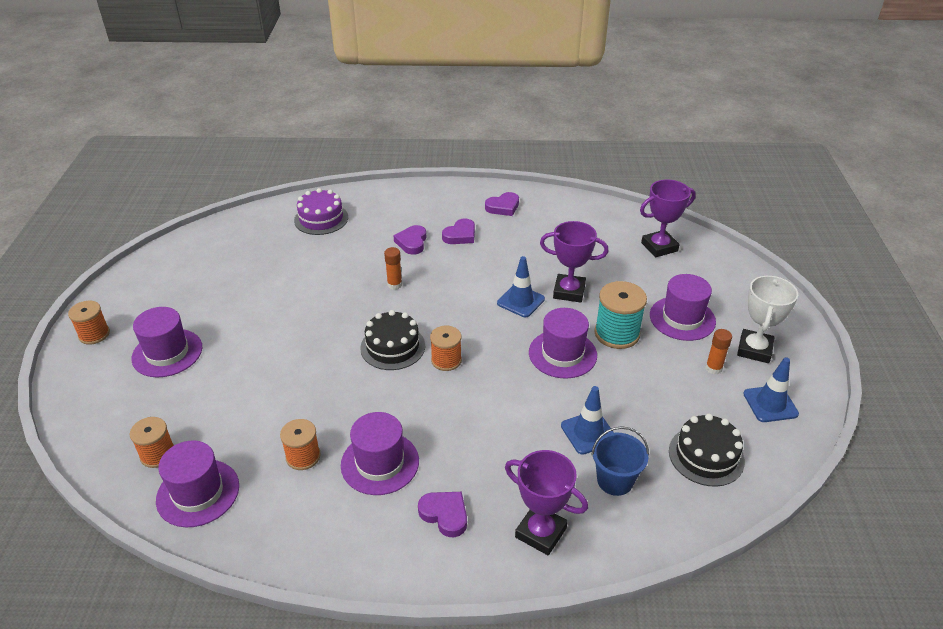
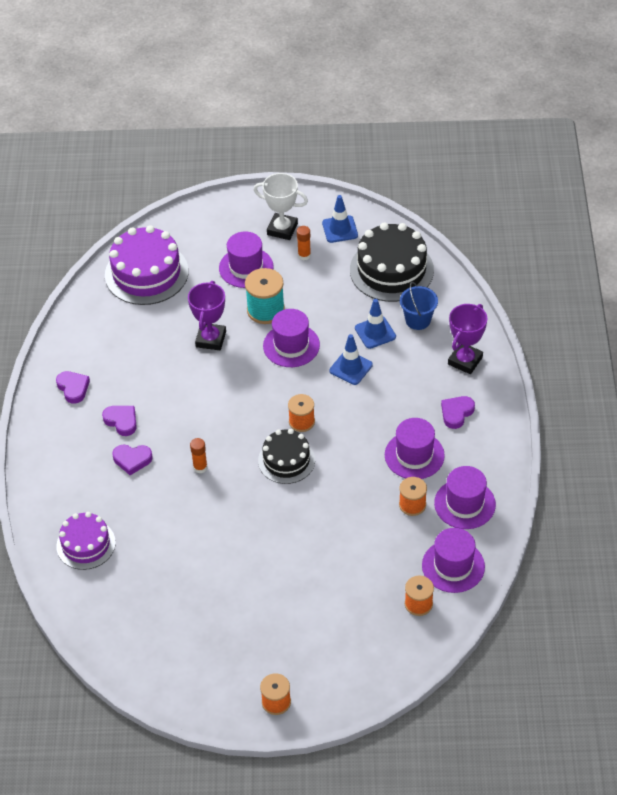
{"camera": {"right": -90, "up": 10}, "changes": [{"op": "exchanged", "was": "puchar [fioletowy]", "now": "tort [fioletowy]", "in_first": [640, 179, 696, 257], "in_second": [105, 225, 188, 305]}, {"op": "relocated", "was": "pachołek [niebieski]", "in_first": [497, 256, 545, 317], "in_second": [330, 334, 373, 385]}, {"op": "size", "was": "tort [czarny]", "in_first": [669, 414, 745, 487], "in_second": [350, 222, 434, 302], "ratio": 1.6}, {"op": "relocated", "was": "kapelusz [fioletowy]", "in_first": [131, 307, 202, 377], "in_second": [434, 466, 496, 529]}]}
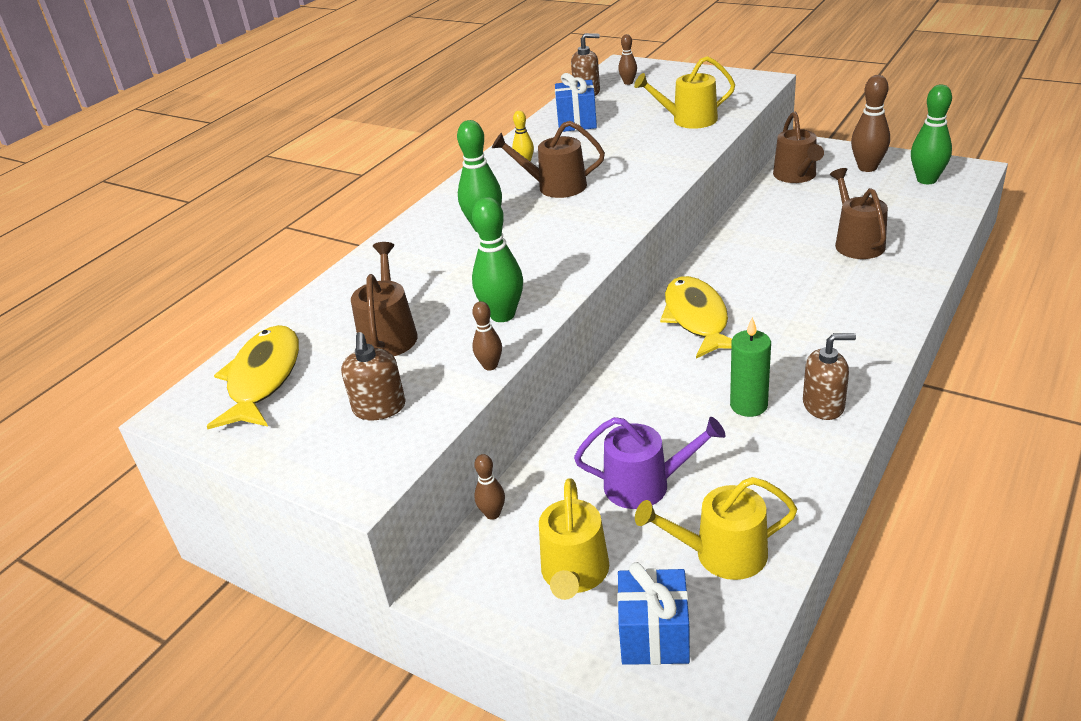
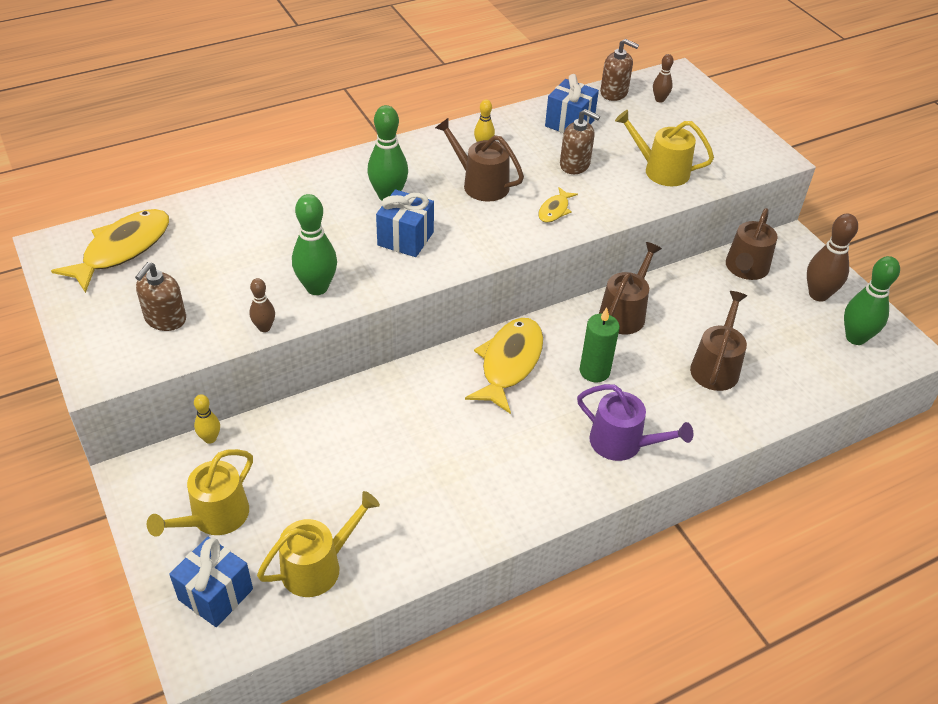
{"camera": {"right": 25, "up": 10}, "changes": [{"op": "colour", "was": "kręgiel [brązowy]", "now": "kręgiel [żółty]", "in_first": [474, 454, 505, 520], "in_second": [194, 394, 220, 444]}, {"op": "spun", "was": "konewka [żółty]", "in_first": [635, 477, 797, 580], "in_second": [257, 491, 380, 597], "clockwise": 120}, {"op": "appeared", "now": "prezent [niebieski]", "in_second": [376, 189, 434, 257]}, {"op": "appeared", "now": "ryba [żółty]", "in_second": [538, 187, 578, 223]}, {"op": "relocated", "was": "dozownik mydła [brązowy]", "in_first": [803, 333, 856, 420], "in_second": [560, 109, 600, 174]}, {"op": "relocated", "was": "konewka [fioletowy]", "in_first": [574, 417, 725, 509], "in_second": [577, 384, 693, 461]}, {"op": "relocated", "was": "świeca [zielony]", "in_first": [730, 317, 771, 417], "in_second": [580, 308, 620, 382]}, {"op": "relocated", "was": "konewka [brązowy]", "in_first": [351, 242, 418, 356], "in_second": [599, 242, 662, 334]}]}
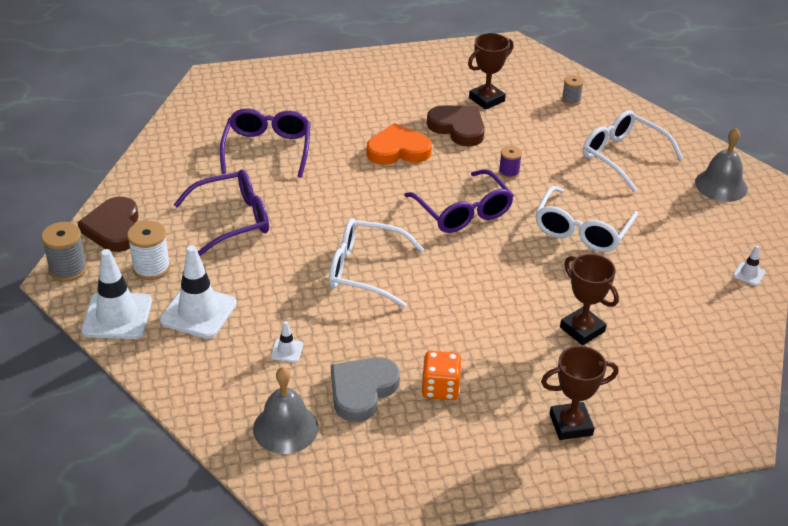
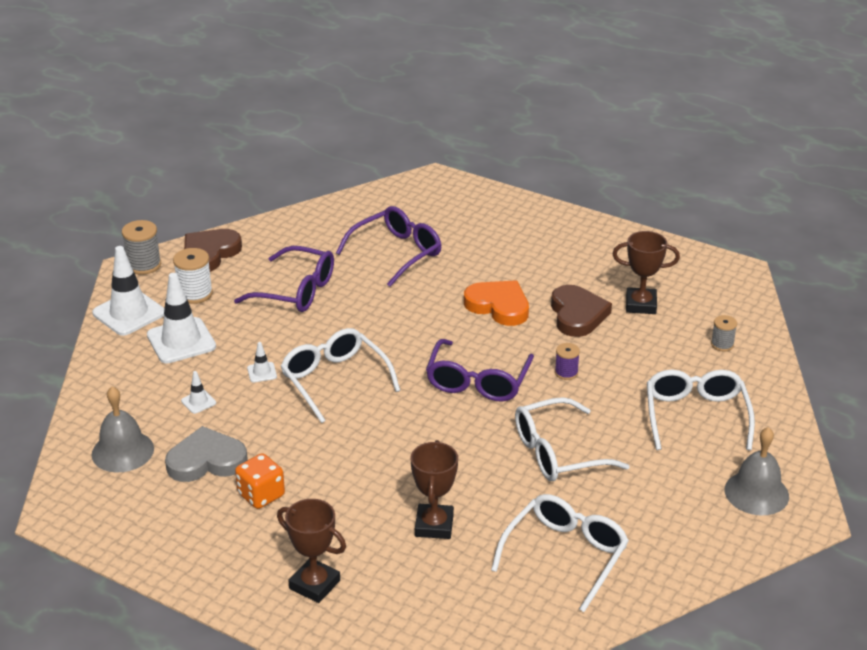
{"camera": {"right": 45, "up": -5}, "changes": [{"op": "relocated", "was": "pachołek [biały]", "in_first": [733, 246, 765, 286], "in_second": [247, 342, 277, 382]}, {"op": "appeared", "now": "okulary [biały]", "in_second": [491, 494, 629, 612]}]}
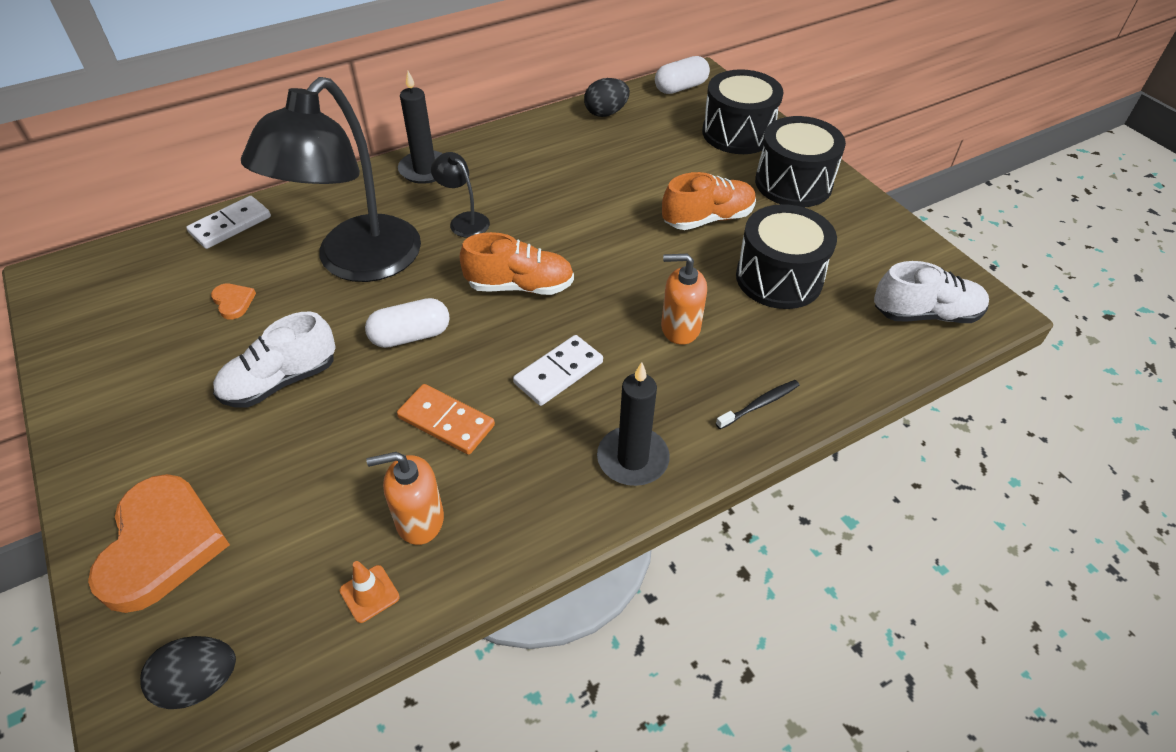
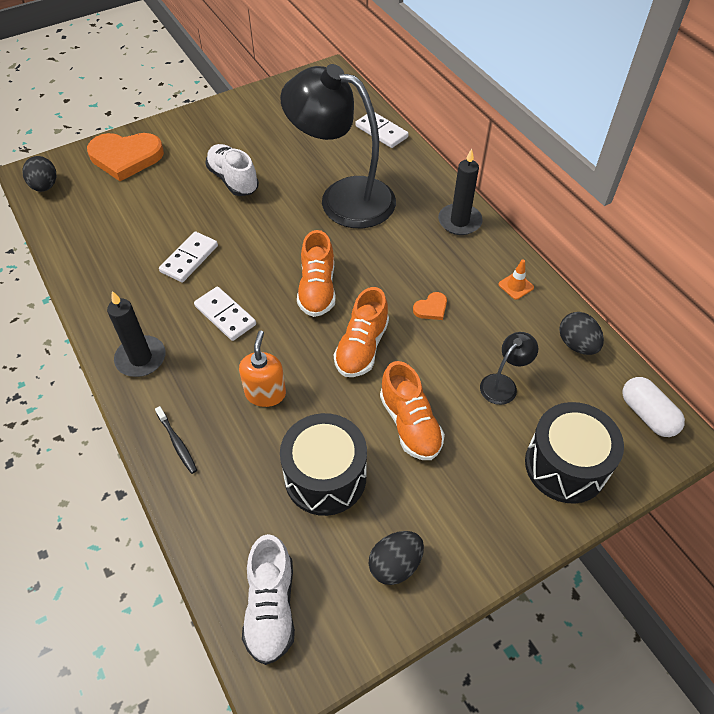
{"camera": {"right": 90, "up": 5}, "changes": [{"op": "colour", "was": "kostka domina [pomarańczowy]", "now": "kostka domina [biały]", "in_first": [397, 384, 495, 455], "in_second": [159, 231, 218, 282]}, {"op": "appeared", "now": "but [pomarańczowy]", "in_second": [334, 287, 389, 377]}, {"op": "appeared", "now": "jajko [czarny]", "in_second": [368, 531, 424, 585]}, {"op": "relocated", "was": "serce [pomarańczowy]", "in_first": [211, 284, 256, 319], "in_second": [413, 292, 447, 320]}, {"op": "relocated", "was": "lampka [czarny]", "in_first": [431, 152, 490, 238], "in_second": [480, 332, 538, 405]}, {"op": "relocated", "was": "pachołek [pomarańczowy]", "in_first": [340, 561, 400, 623], "in_second": [498, 259, 534, 300]}, {"op": "missing", "was": "kapsułka [biały]", "in_first": [365, 298, 450, 348]}, {"op": "missing", "was": "dozownik mydła [pomarańczowy]", "in_first": [366, 452, 444, 545]}, {"op": "missing", "was": "bęben [czarny]", "in_first": [755, 116, 846, 207]}]}
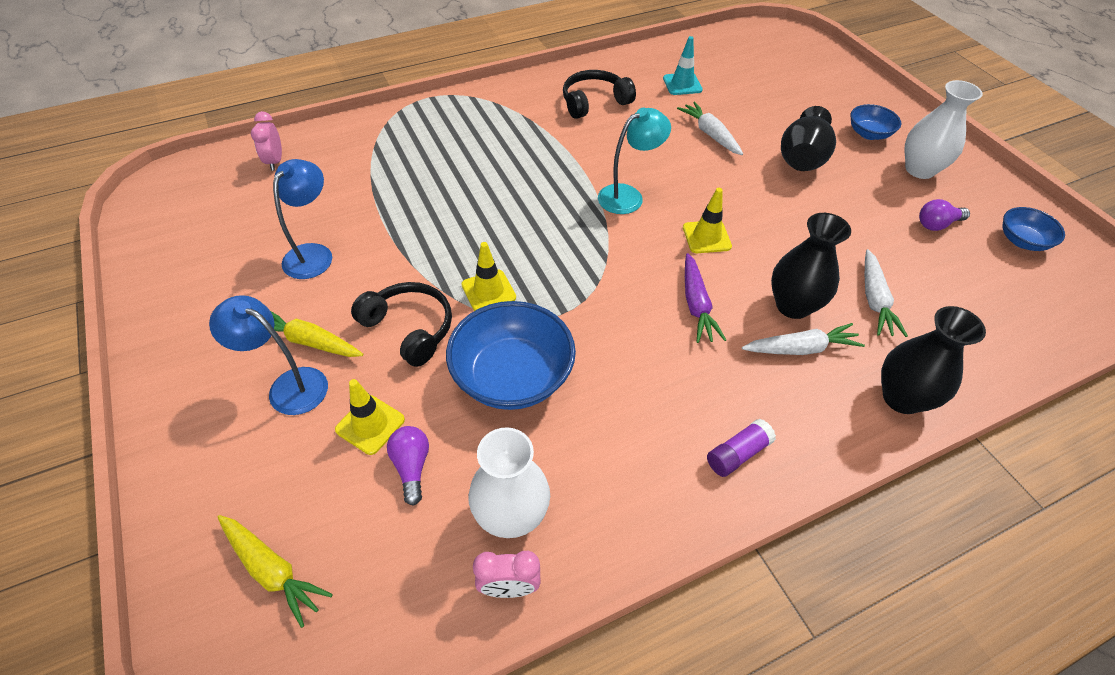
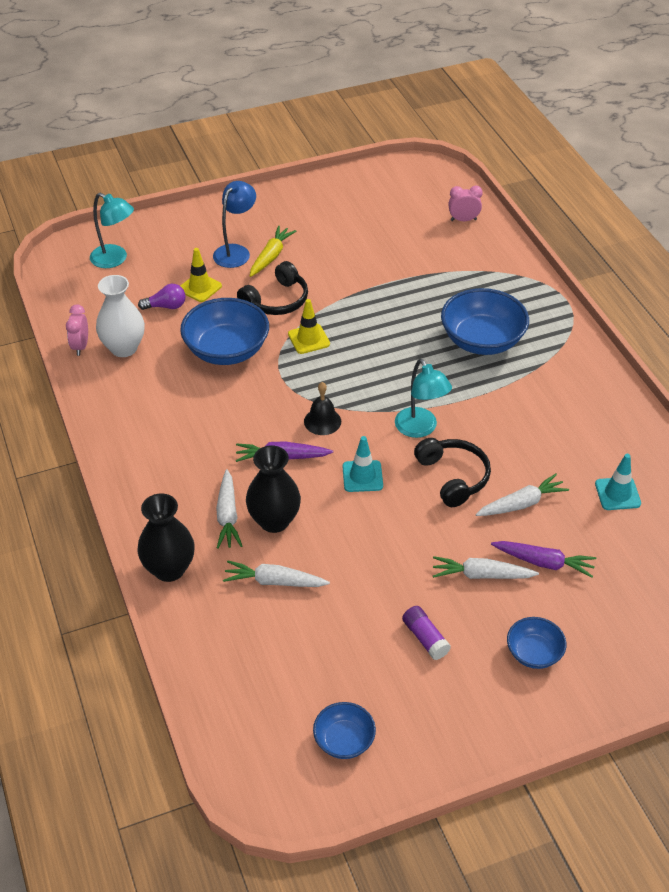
{"camera": {"right": 95, "up": -5}, "changes": [{"op": "exchanged", "was": "marchewka [żółty]", "now": "lampka [turkusowy]", "in_first": [218, 515, 333, 628], "in_second": [90, 193, 134, 268]}, {"op": "appeared", "now": "dzwonek [czarny]", "in_second": [304, 382, 341, 435]}, {"op": "colour", "was": "pachołek [żółty]", "now": "pachołek [turkusowy]", "in_first": [683, 188, 732, 253], "in_second": [343, 436, 383, 492]}, {"op": "relocated", "was": "klej w sztyfcie [fioletowy]", "in_first": [707, 419, 776, 477], "in_second": [402, 606, 451, 660]}, {"op": "relocated", "was": "słuchawki [czarny]", "in_first": [563, 70, 636, 119], "in_second": [414, 438, 491, 507]}, {"op": "exchanged", "was": "wazon [czarny]", "now": "marchewka [biały]", "in_first": [781, 106, 836, 171], "in_second": [433, 556, 539, 579]}, {"op": "appeared", "now": "miska [niebieski]", "in_second": [441, 288, 529, 355]}, {"op": "appeared", "now": "marchewka [fioletowy]", "in_second": [491, 541, 596, 578]}, {"op": "missing", "was": "lampka [niebieski]", "in_first": [273, 159, 332, 279]}, {"op": "missing", "was": "wazon [biały]", "in_first": [905, 80, 983, 179]}, {"op": "missing", "was": "żarówka [fioletowy]", "in_first": [919, 199, 970, 231]}]}
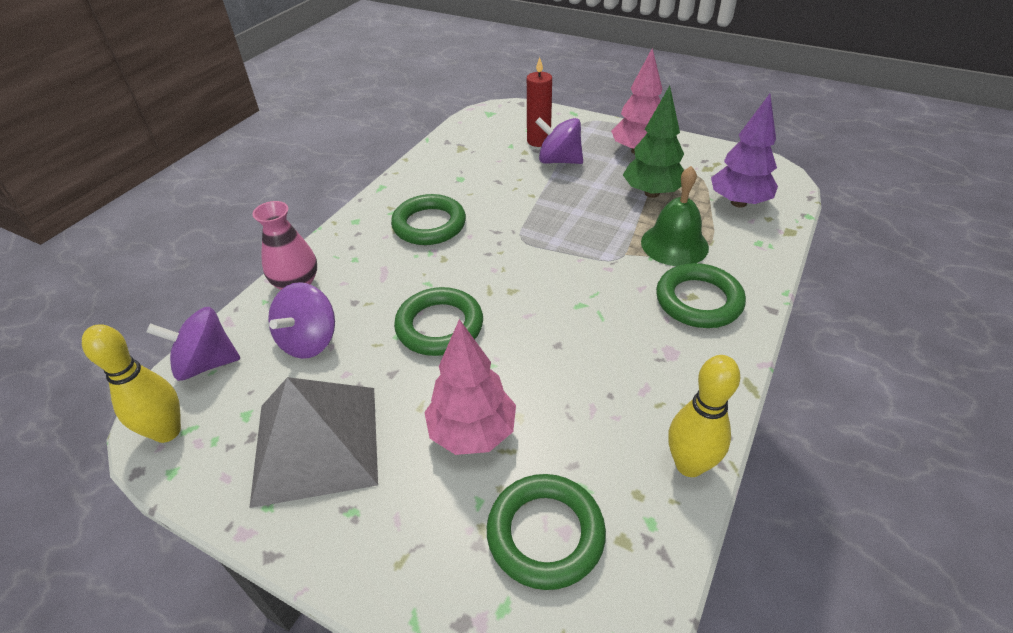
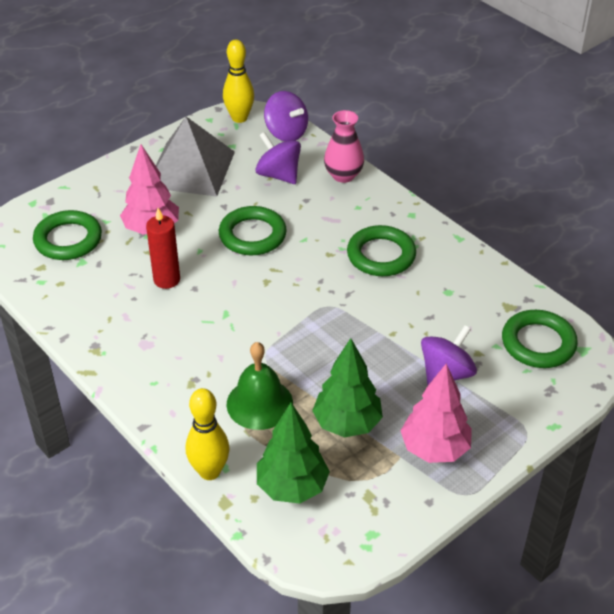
{"camera": {"right": 110, "up": 0}, "changes": [{"op": "relocated", "was": "świeca [czerwony]", "in_first": [527, 57, 552, 147], "in_second": [146, 208, 180, 289]}, {"op": "relocated", "was": "kręgiel [żółty]", "in_first": [668, 355, 740, 477], "in_second": [186, 388, 230, 480]}, {"op": "colour", "was": "drzewko [fioletowy]", "now": "drzewko [zielony]", "in_first": [711, 94, 778, 207], "in_second": [257, 403, 330, 504]}, {"op": "spun", "was": "bączek [fioletowy]", "in_first": [146, 307, 240, 381], "in_second": [264, 91, 308, 142], "clockwise": 120}, {"op": "relocated", "was": "pierścień [zielony]", "in_first": [656, 263, 746, 328], "in_second": [502, 310, 578, 368]}]}
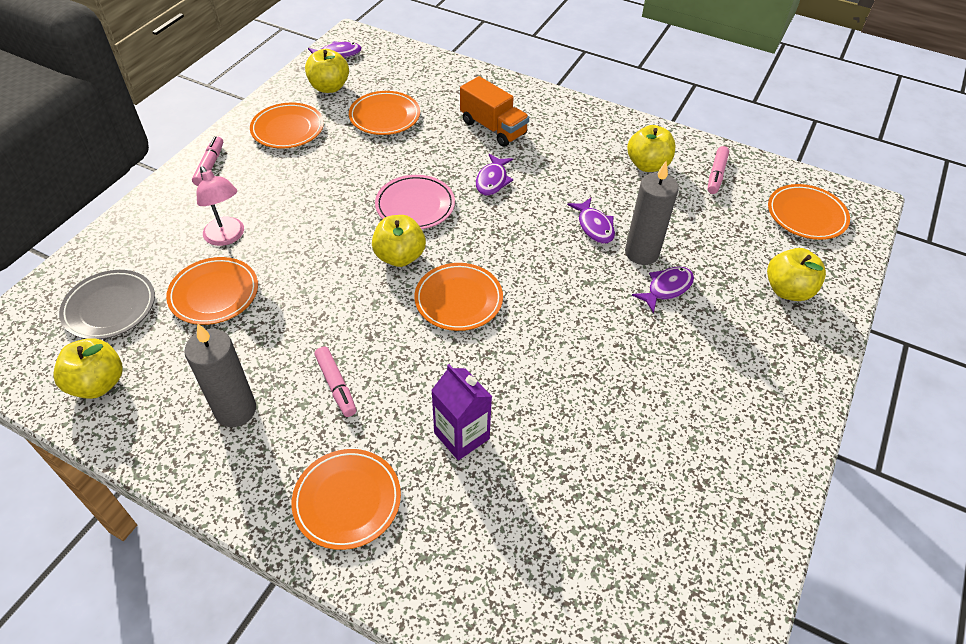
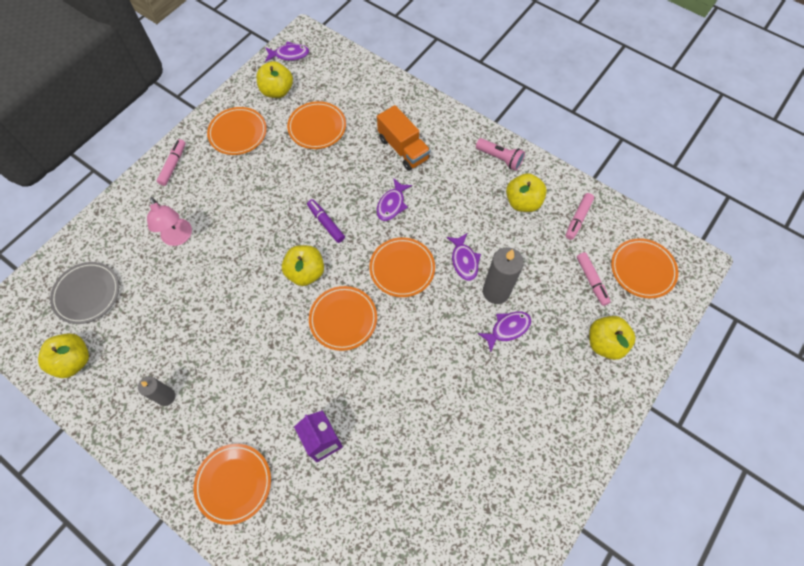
{"camera": {"right": 10, "up": 15}, "changes": [{"op": "size", "was": "świeca [szary]", "in_first": [184, 323, 256, 427], "in_second": [138, 376, 175, 406], "ratio": 0.61}, {"op": "exchanged", "was": "talerz [różowy]", "now": "flamaster [fioletowy]", "in_first": [375, 175, 455, 229], "in_second": [307, 199, 345, 243]}, {"op": "relocated", "was": "talerz [pomarańczowy]", "in_first": [166, 257, 258, 325], "in_second": [369, 237, 435, 297]}, {"op": "appeared", "now": "latarka [różowy]", "in_second": [476, 138, 525, 171]}, {"op": "relocated", "was": "flamaster [różowy]", "in_first": [315, 347, 356, 417], "in_second": [577, 252, 611, 306]}]}
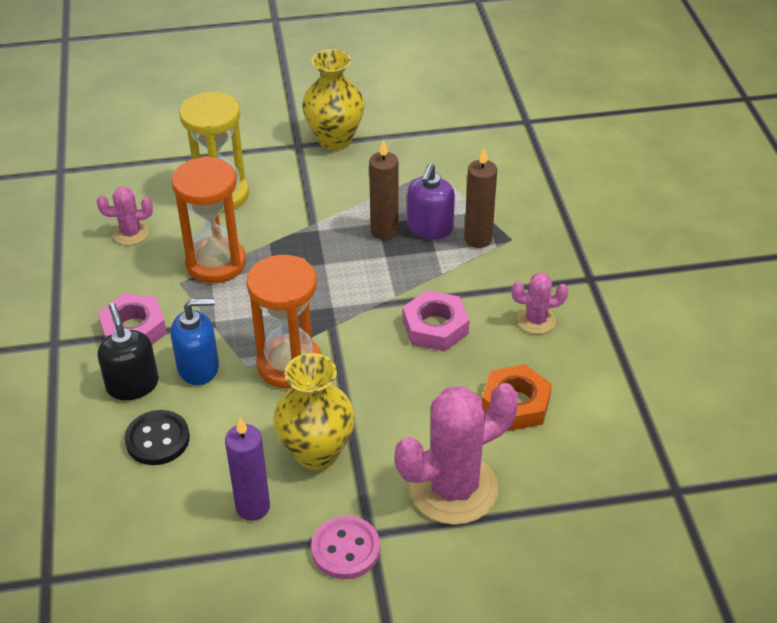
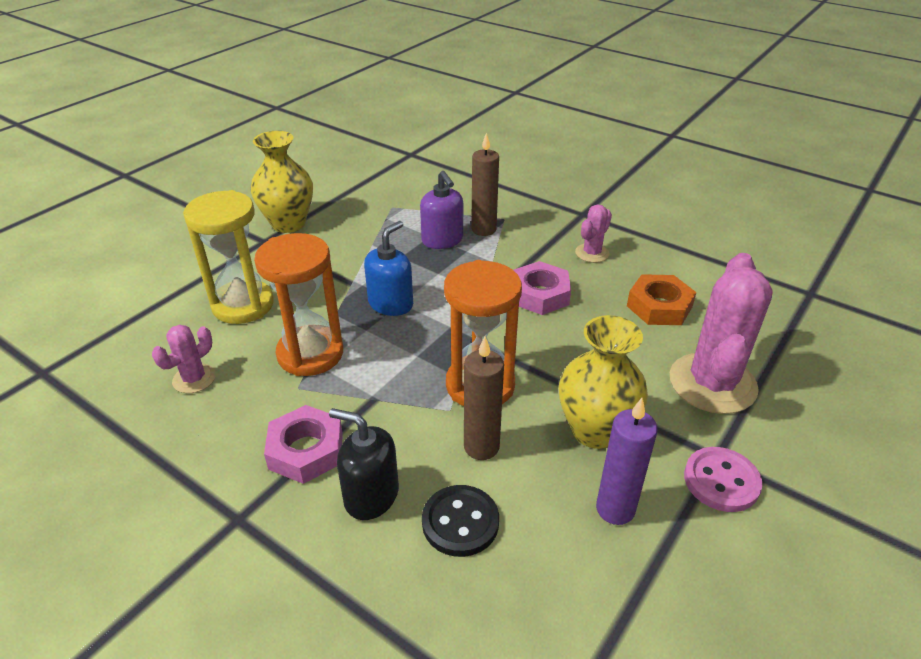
{"camera": {"right": -45, "up": -5}, "changes": [{"op": "relocated", "was": "dozownik mydła [niebieski]", "in_first": [171, 298, 219, 385], "in_second": [364, 221, 413, 316]}, {"op": "relocated", "was": "świeca [brązowy]", "in_first": [369, 139, 398, 240], "in_second": [464, 336, 504, 460]}]}
